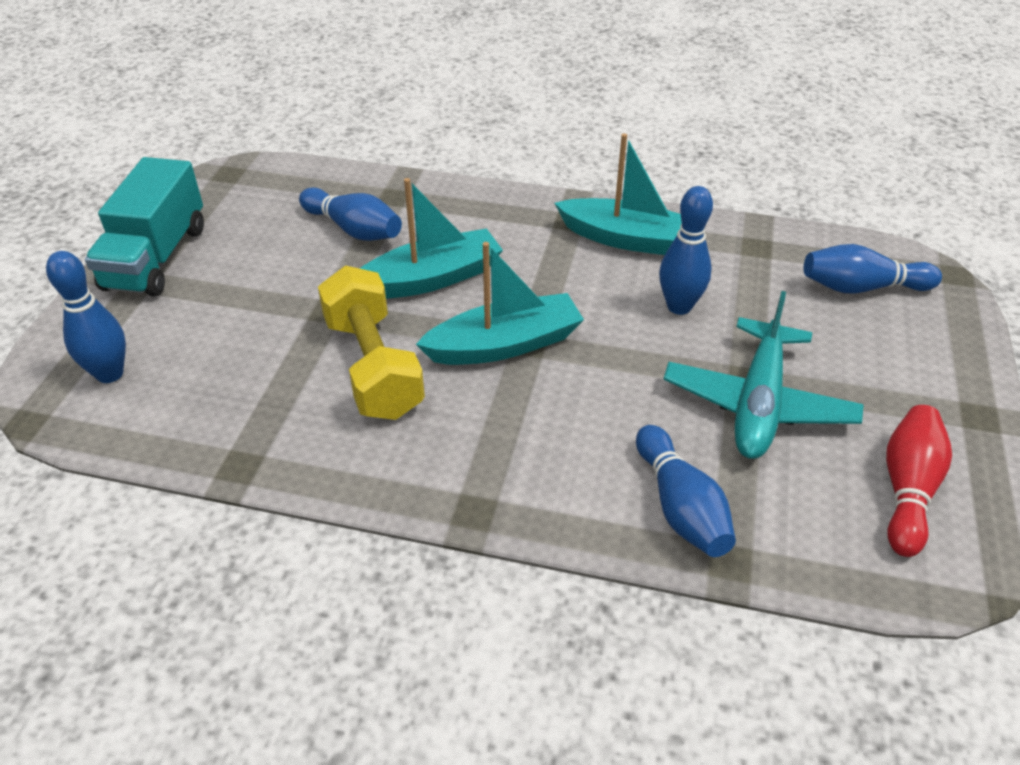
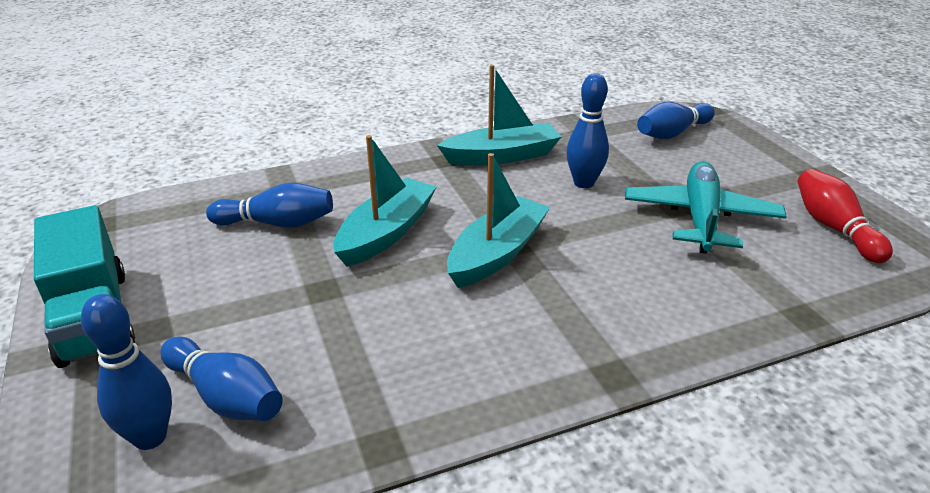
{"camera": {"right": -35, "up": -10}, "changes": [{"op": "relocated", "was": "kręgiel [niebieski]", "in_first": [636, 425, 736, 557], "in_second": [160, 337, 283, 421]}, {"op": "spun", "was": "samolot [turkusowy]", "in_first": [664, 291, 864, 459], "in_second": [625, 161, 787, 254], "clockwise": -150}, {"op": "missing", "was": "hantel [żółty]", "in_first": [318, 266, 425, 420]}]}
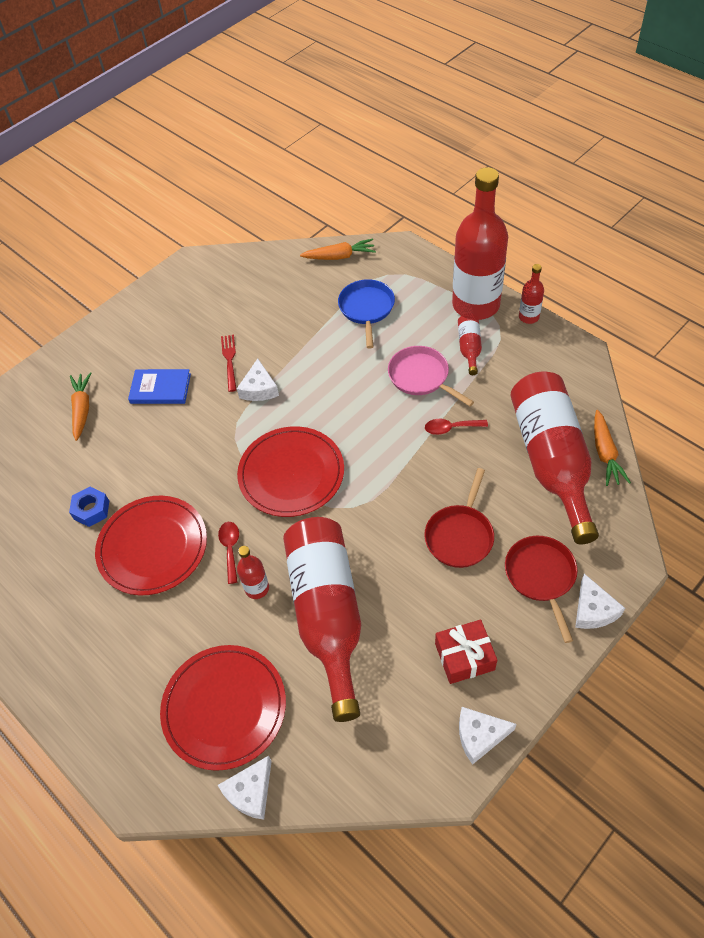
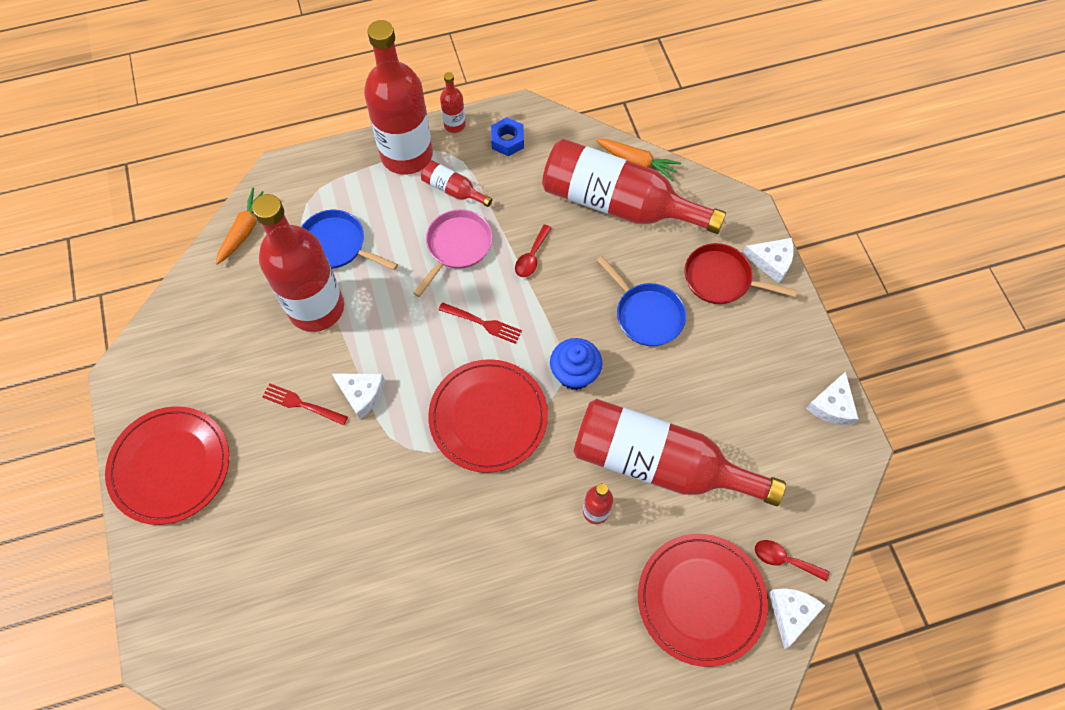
{"camera": {"right": -65, "up": 10}, "changes": [{"op": "relocated", "was": "talerz [czerwony]", "in_first": [95, 496, 207, 595], "in_second": [105, 406, 229, 525]}, {"op": "appeared", "now": "butelka [czerwony]", "in_second": [252, 194, 344, 332]}, {"op": "spun", "was": "patelnia [różowy]", "in_first": [388, 346, 474, 406], "in_second": [413, 209, 492, 297], "clockwise": 135}, {"op": "appeared", "now": "widelec [czerwony]", "in_second": [438, 302, 522, 344]}, {"op": "relocated", "was": "nakrętka [niebieski]", "in_first": [69, 487, 109, 527], "in_second": [491, 117, 524, 156]}, {"op": "appeared", "now": "muffinka [niebieski]", "in_second": [550, 338, 602, 390]}, {"op": "colour", "was": "patelnia [czerwony]", "now": "patelnia [niebieski]", "in_first": [424, 468, 494, 568], "in_second": [596, 256, 686, 346]}, {"op": "relocated", "was": "łyżka [czerwony]", "in_first": [218, 522, 239, 584], "in_second": [755, 540, 829, 581]}, {"op": "spun", "was": "ser [biały]", "in_first": [218, 756, 272, 820], "in_second": [769, 588, 825, 649], "clockwise": -135}, {"op": "missing", "was": "marchewka [pomarańczowy]", "in_first": [70, 372, 91, 441]}, {"op": "missing", "was": "książka [niebieski]", "in_first": [128, 369, 191, 404]}, {"op": "missing", "was": "prezent [czerwony]", "in_first": [435, 620, 497, 684]}]}
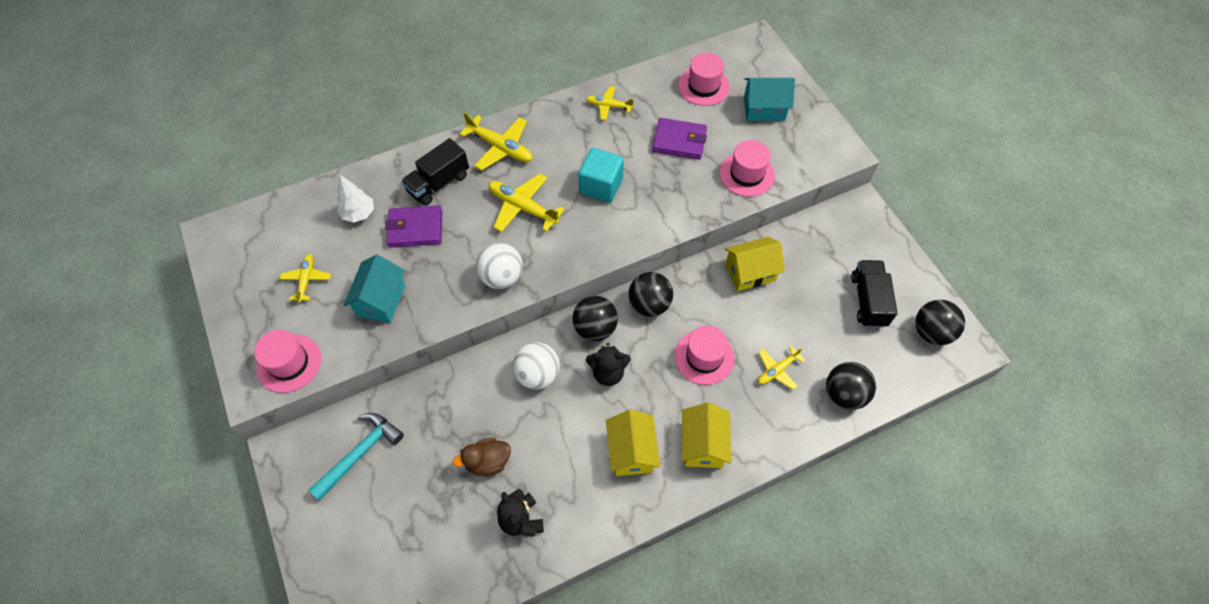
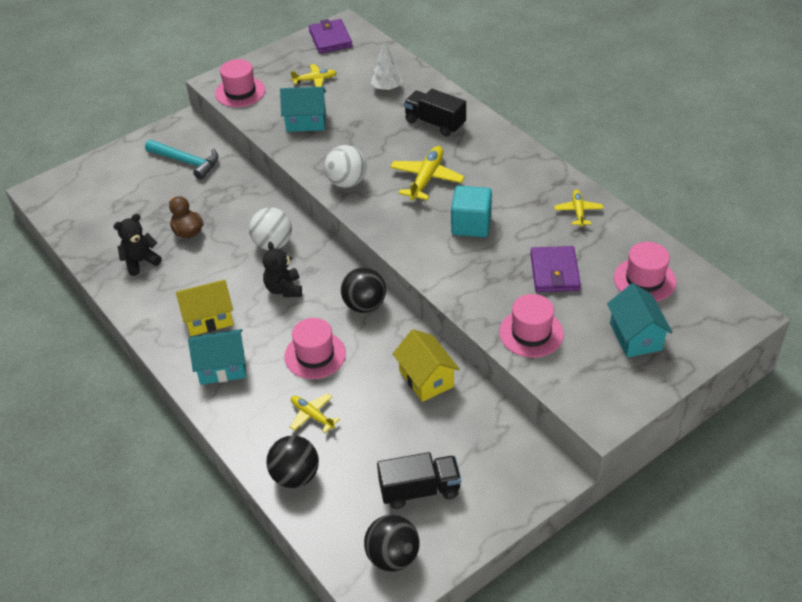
{"camera": {"right": 80, "up": -15}, "changes": [{"op": "colour", "was": "domek [żółty]", "now": "domek [turkusowy]", "in_first": [682, 402, 731, 468], "in_second": [188, 329, 246, 385]}, {"op": "relocated", "was": "portfel [fioletowy]", "in_first": [385, 206, 442, 247], "in_second": [309, 19, 352, 54]}, {"op": "missing", "was": "samolot [żółty]", "in_first": [460, 112, 532, 171]}, {"op": "missing", "was": "piłka [czarny]", "in_first": [572, 296, 618, 341]}]}
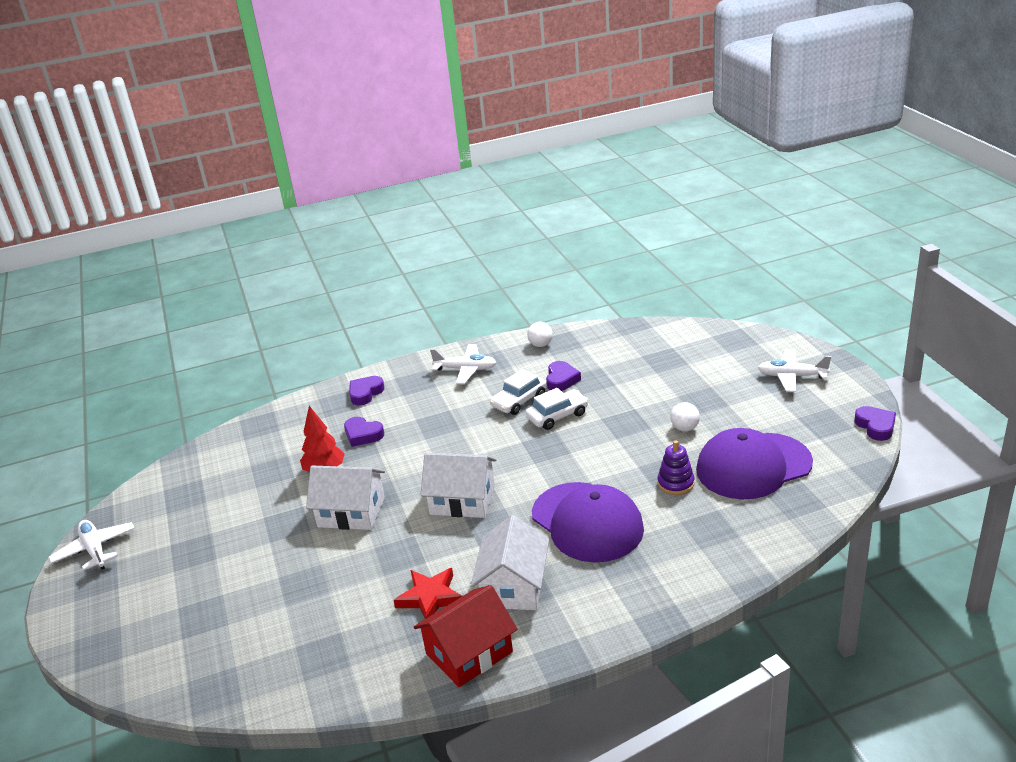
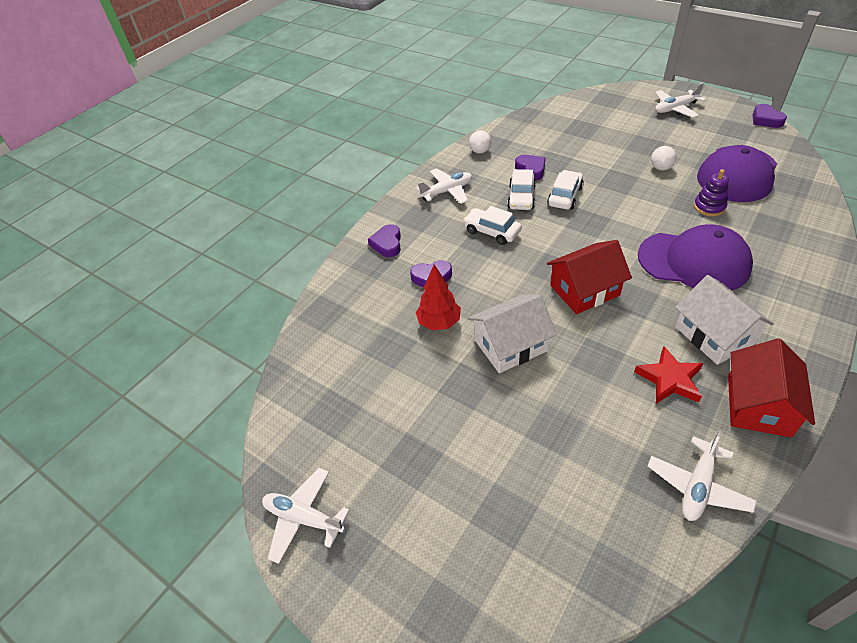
{"camera": {"right": -35, "up": 15}, "changes": [{"op": "appeared", "now": "samochód [biały]", "in_second": [463, 206, 522, 245]}, {"op": "colour", "was": "domek [biały]", "now": "domek [czerwony]", "in_first": [421, 453, 496, 518], "in_second": [547, 240, 632, 314]}, {"op": "appeared", "now": "samolot [biały]", "in_second": [648, 430, 757, 521]}, {"op": "spun", "was": "serce [fioletowy]", "in_first": [854, 406, 896, 441], "in_second": [753, 104, 787, 128], "clockwise": -150}]}
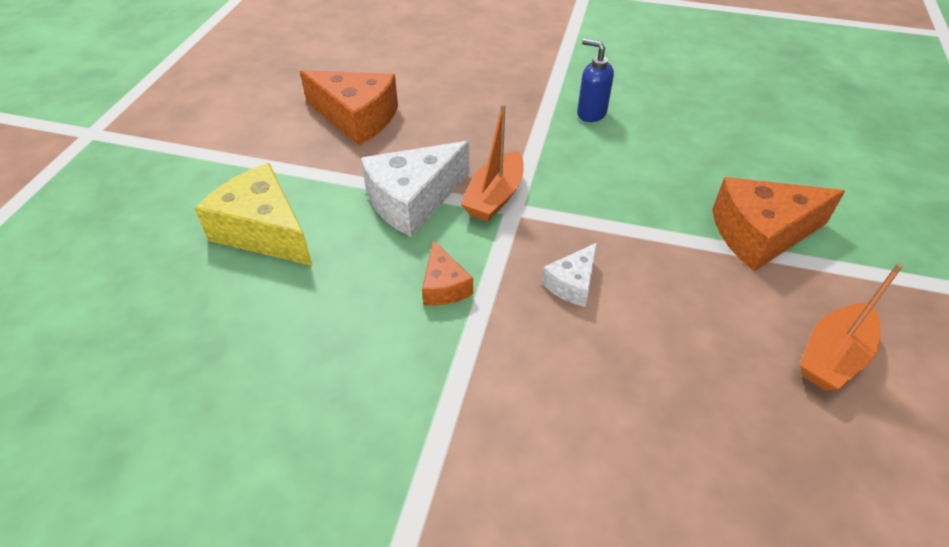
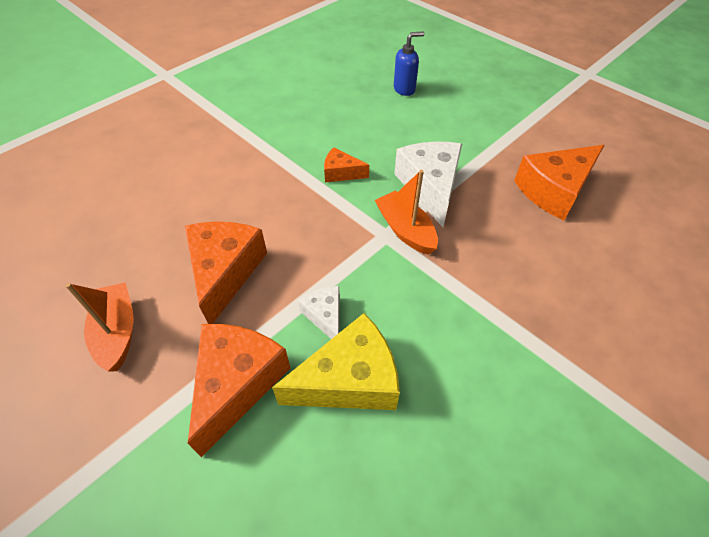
{"camera": {"right": 120, "up": 5}, "changes": [{"op": "appeared", "now": "ser [pomarańczowy]", "in_second": [185, 222, 267, 324]}, {"op": "relocated", "was": "ser [żółty]", "in_first": [195, 163, 313, 266], "in_second": [272, 313, 400, 410]}, {"op": "relocated", "was": "ser [biały]", "in_first": [542, 243, 597, 307], "in_second": [298, 286, 340, 339]}, {"op": "relocated", "was": "dozownik mydła [niebieski]", "in_first": [577, 38, 614, 122], "in_second": [394, 32, 424, 96]}]}
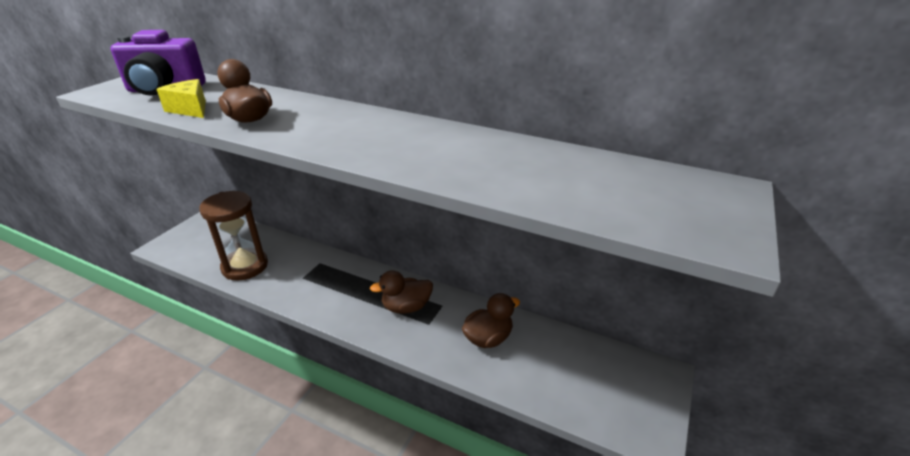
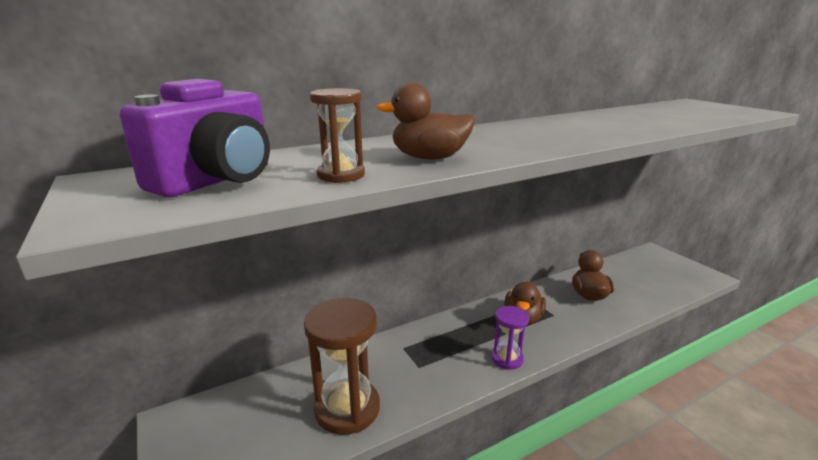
{"camera": {"right": -55, "up": -10}, "changes": [{"op": "exchanged", "was": "ser [żółty]", "now": "klepsydra [brązowy]", "in_first": [156, 79, 206, 118], "in_second": [310, 88, 365, 183]}, {"op": "appeared", "now": "klepsydra [fioletowy]", "in_second": [491, 306, 529, 370]}]}
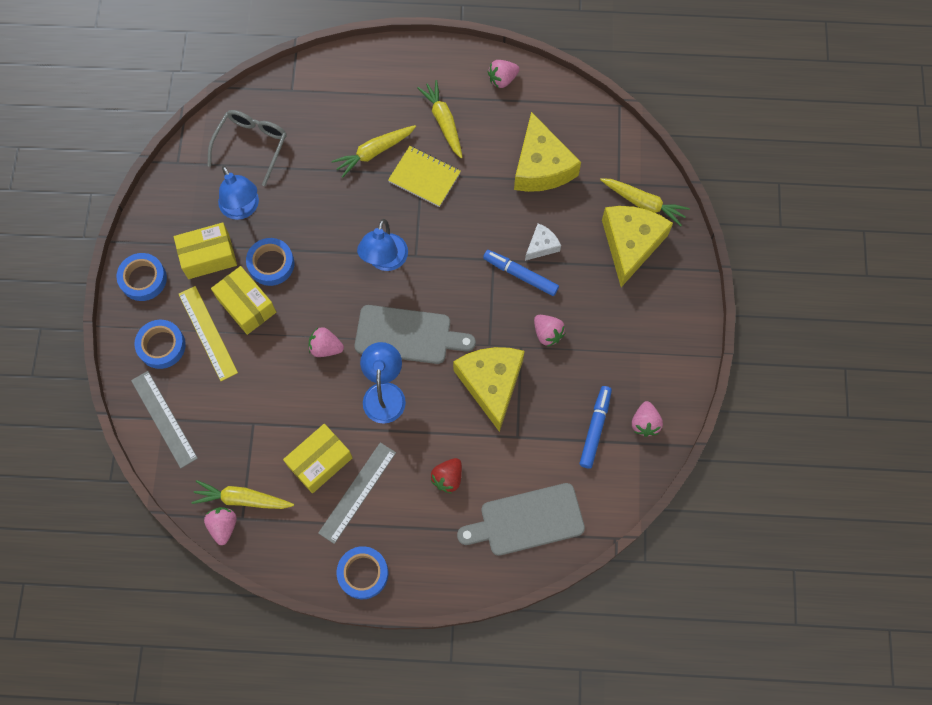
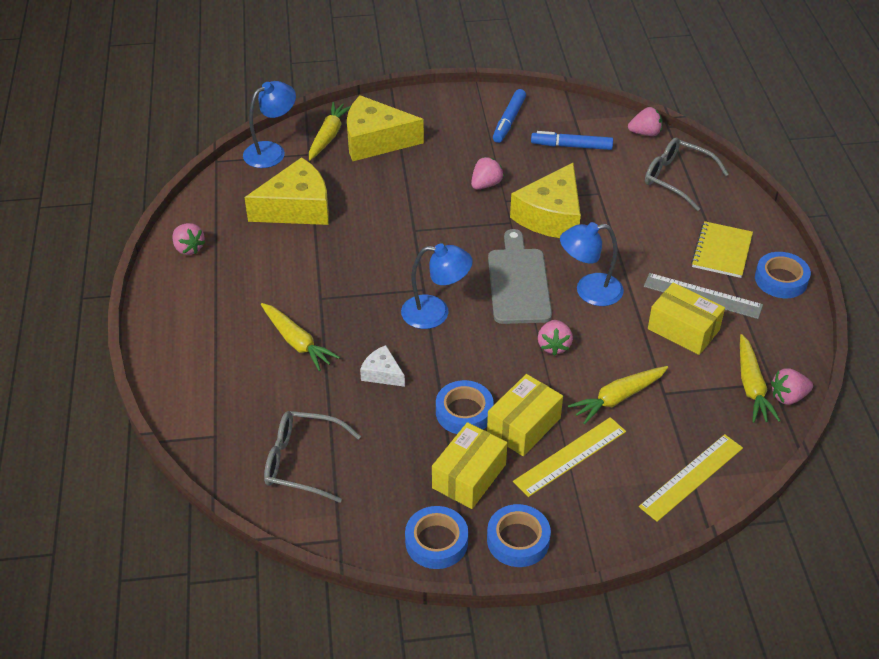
{"camera": {"right": -100, "up": -25}, "changes": [{"op": "relocated", "was": "lampka [niebieski]", "in_first": [218, 166, 259, 220], "in_second": [243, 81, 296, 168]}, {"op": "relocated", "was": "ser [biały]", "in_first": [525, 223, 561, 261], "in_second": [360, 345, 405, 387]}, {"op": "relocated", "was": "taśma klejąca [niebieski]", "in_first": [134, 320, 186, 369], "in_second": [405, 506, 468, 569]}, {"op": "spun", "was": "pudełko [żółty]", "in_first": [174, 223, 237, 279], "in_second": [432, 422, 507, 509], "clockwise": 60}, {"op": "relocated", "was": "flamaster [niebieski]", "in_first": [483, 250, 559, 296], "in_second": [493, 89, 526, 143]}, {"op": "spun", "was": "ser [żółty]", "in_first": [453, 347, 525, 432], "in_second": [510, 163, 581, 238], "clockwise": -45}, {"op": "relocated", "was": "marchewka [żółty]", "in_first": [417, 80, 463, 158], "in_second": [568, 366, 668, 424]}, {"op": "relocated", "was": "truskawka [różowy]", "in_first": [632, 401, 663, 437], "in_second": [628, 107, 662, 136]}, {"op": "colour", "was": "linijka [szary]", "now": "linijka [żółty]", "in_first": [131, 371, 198, 468], "in_second": [639, 434, 743, 522]}, {"op": "exchanged", "was": "deska do krojenia [szary]", "now": "okulary [szary]", "in_first": [457, 483, 585, 556], "in_second": [645, 137, 729, 211]}, {"op": "relocated", "was": "zeszyt [żółty]", "in_first": [388, 146, 461, 207], "in_second": [691, 221, 753, 278]}, {"op": "missing", "was": "truskawka [czerwony]", "in_first": [431, 458, 462, 493]}]}
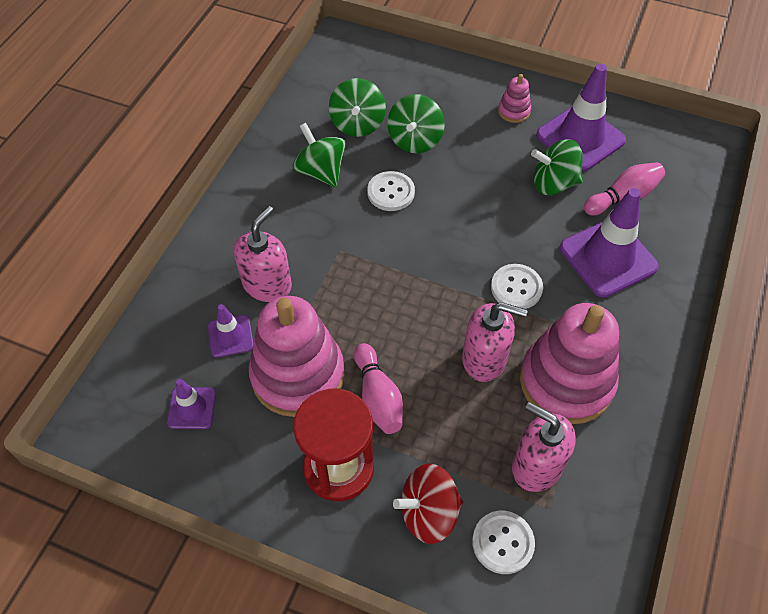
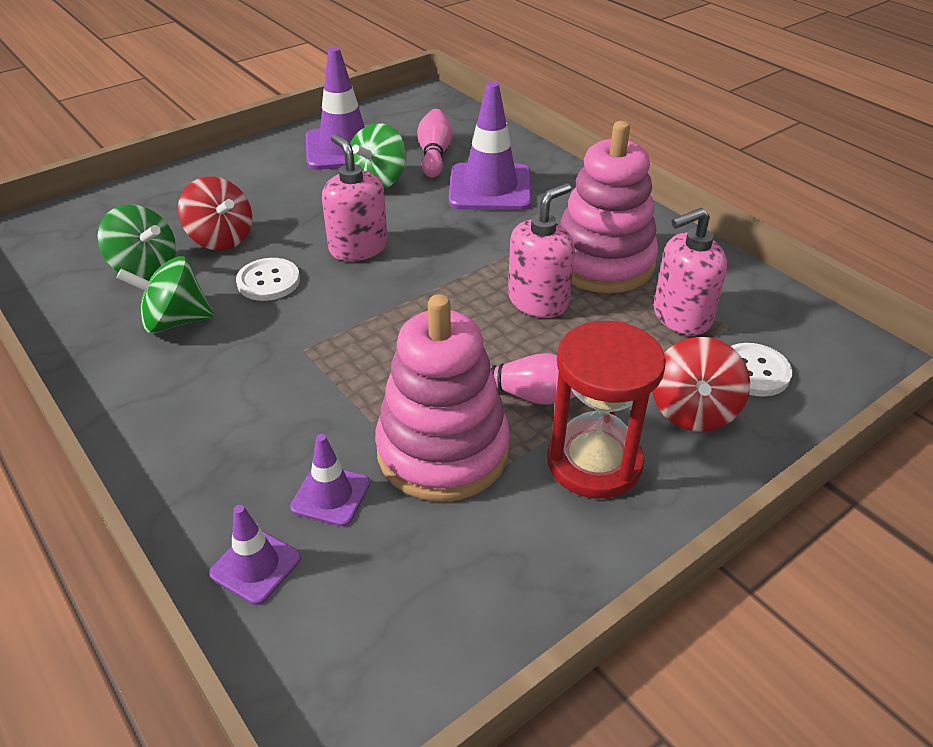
{"camera": {"right": -60, "up": -15}, "changes": [{"op": "colour", "was": "bączek [zielony]", "now": "bączek [czerwony]", "in_first": [387, 94, 445, 153], "in_second": [178, 176, 252, 251]}, {"op": "relocated", "was": "pachołek [fioletowy]", "in_first": [167, 379, 216, 429], "in_second": [209, 505, 301, 605]}, {"op": "relocated", "was": "dozownik mydła [różowy]", "in_first": [234, 206, 292, 302], "in_second": [322, 134, 388, 261]}, {"op": "missing", "was": "guzik [biały]", "in_first": [491, 264, 543, 309]}, {"op": "missing", "was": "zabawka nakładanka [różowy]", "in_first": [498, 74, 531, 123]}]}
